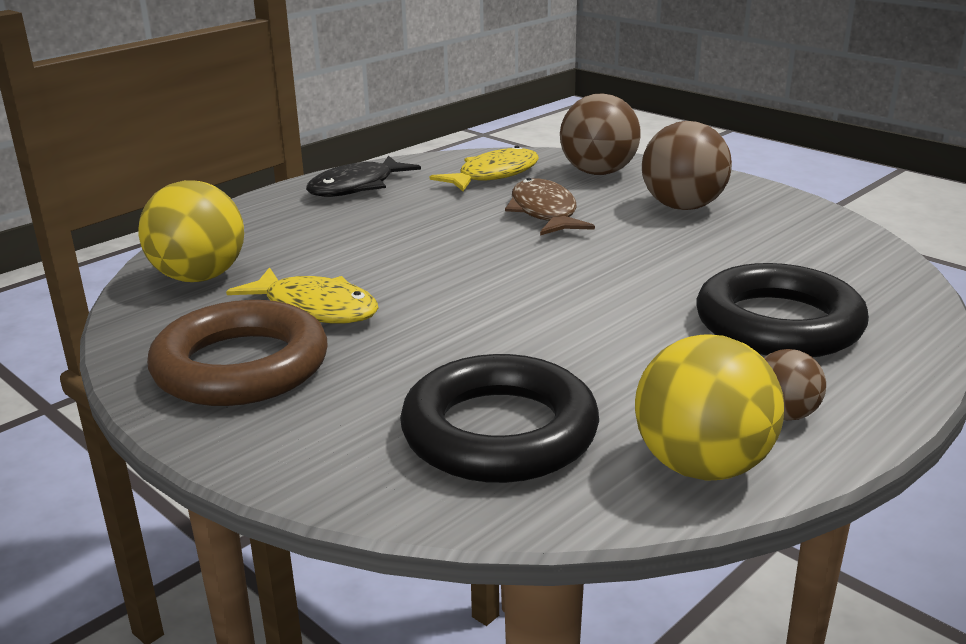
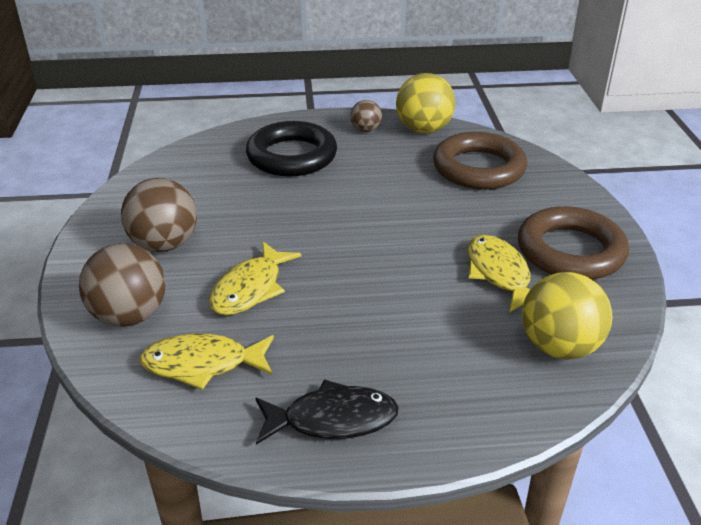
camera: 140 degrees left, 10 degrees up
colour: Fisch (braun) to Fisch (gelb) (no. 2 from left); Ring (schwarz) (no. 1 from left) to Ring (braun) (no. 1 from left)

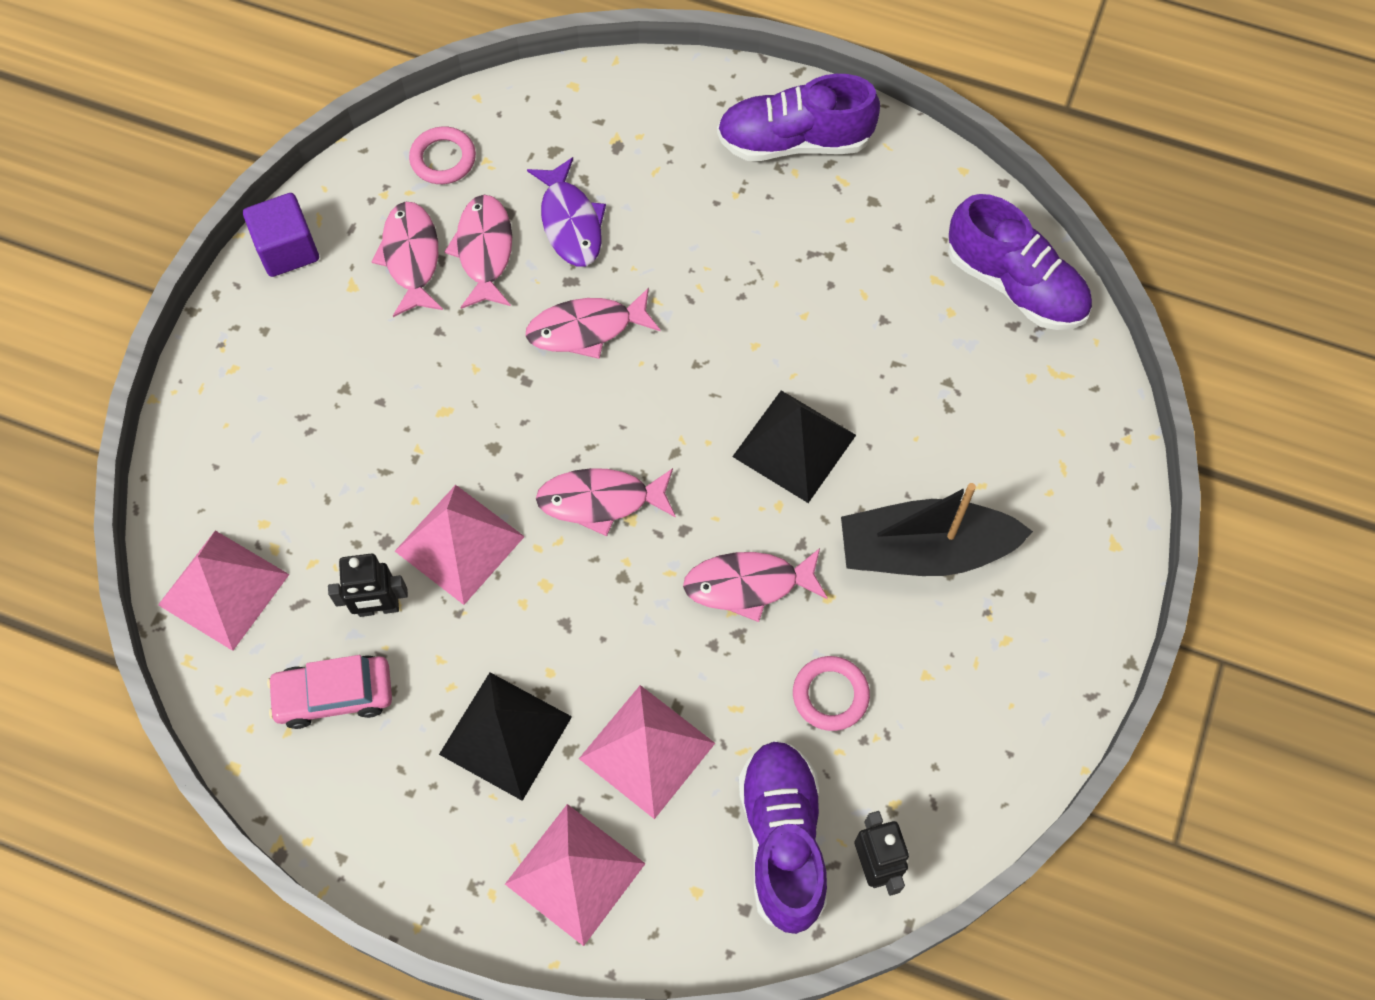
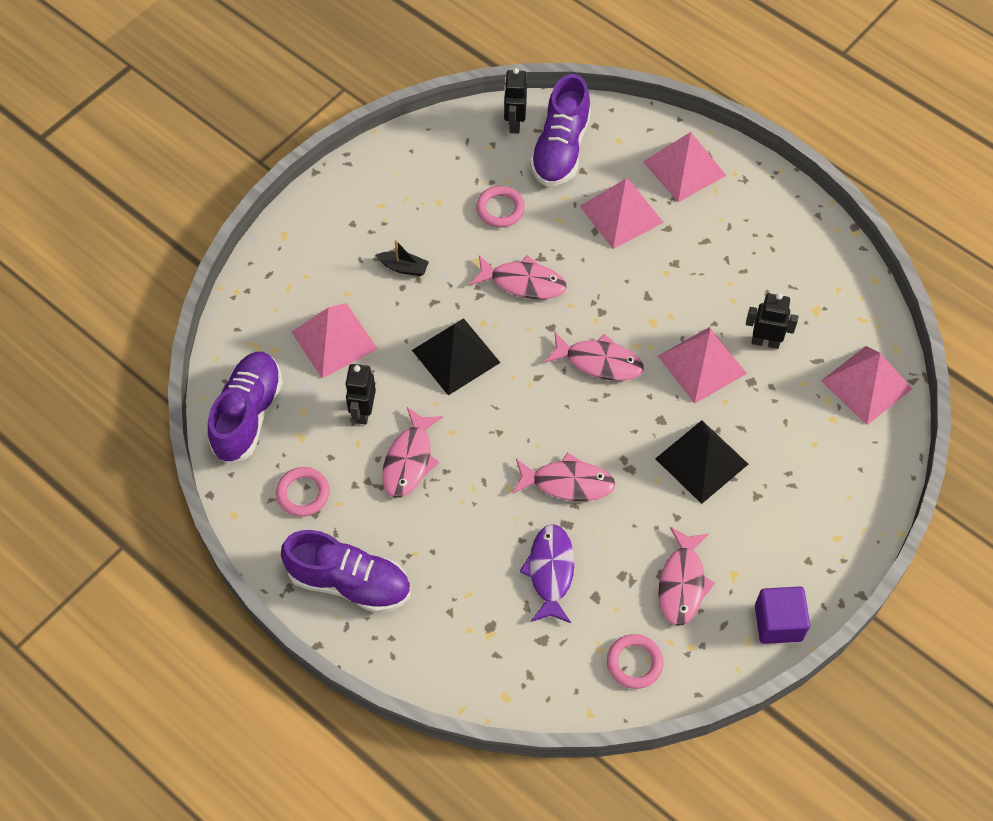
camera: 160 degrees left, 5 degrees down
missing: Auto (rosa)
appeared: Ring (rosa) (no. 1 from left); Pyramide (rosa) (no. 1 from left); Roboter (schwarz) (no. 1 from left)
relocated: Fisch (rosa) (no. 2 from left in the first image) to Fisch (rosa) (no. 1 from left); Pyramide (schwarz) (no. 1 from left in the first image) to Pyramide (schwarz) (no. 2 from left)
spun: Schuh (lila) (no. 3 from left in the first image) 45 degrees clockwise
size: Boot (schwarz) x0.43

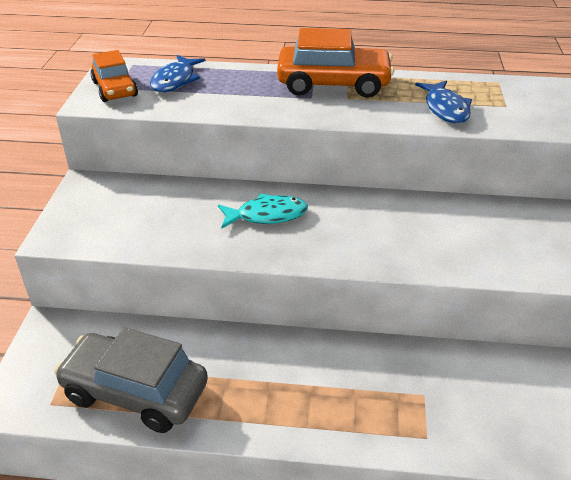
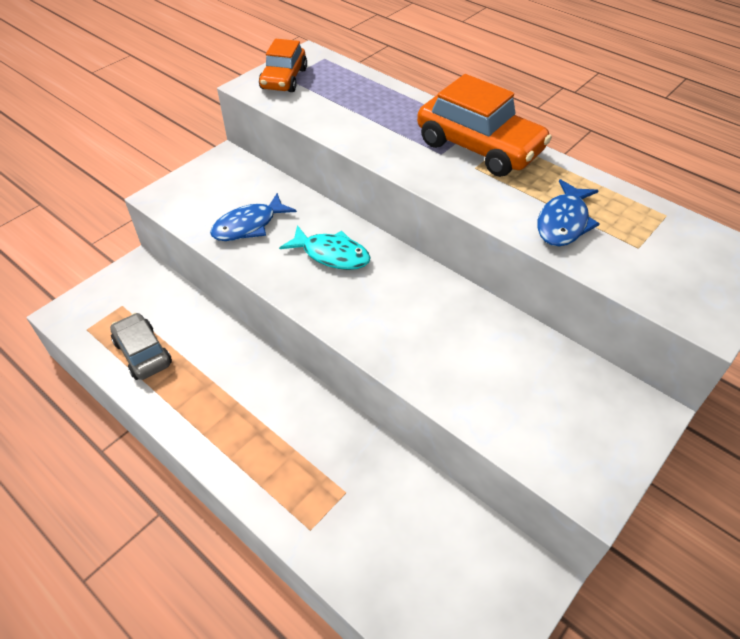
camera: 35 degrees right, 10 degrees up
relocated: Fisch (blau) (no. 1 from left)
size: Auto (grau) x0.61

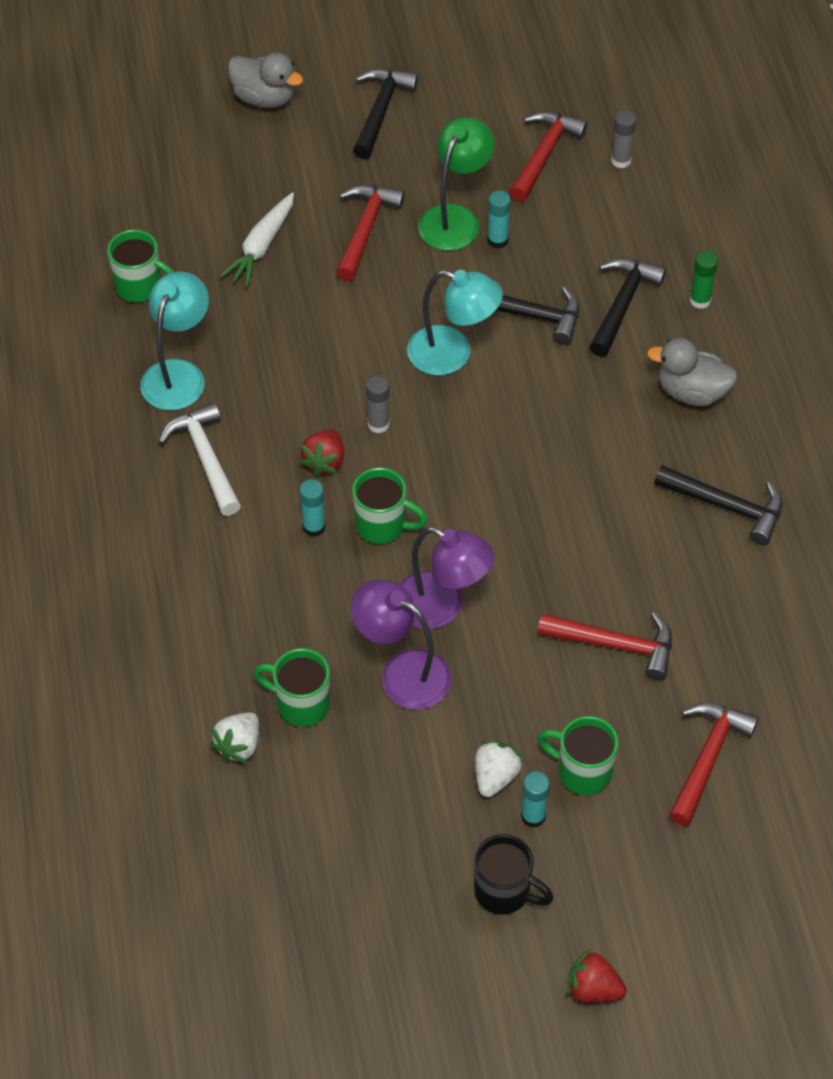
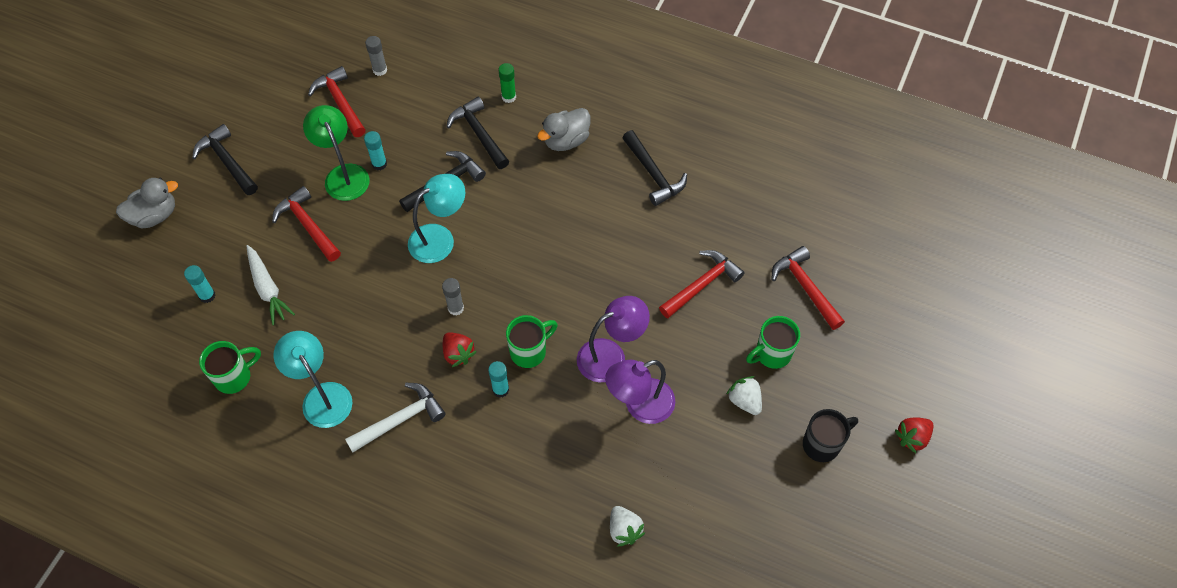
camera: 55 degrees left, 5 degrees up
missing: Tasse (grün) (no. 2 from left)
relocated: Klebestift (türkis) (no. 3 from left in the first image) to Klebestift (türkis) (no. 1 from left)
spun: Hammer (weiß) 135 degrees clockwise; Hammer (schwarz) (no. 4 from left) 90 degrees clockwise

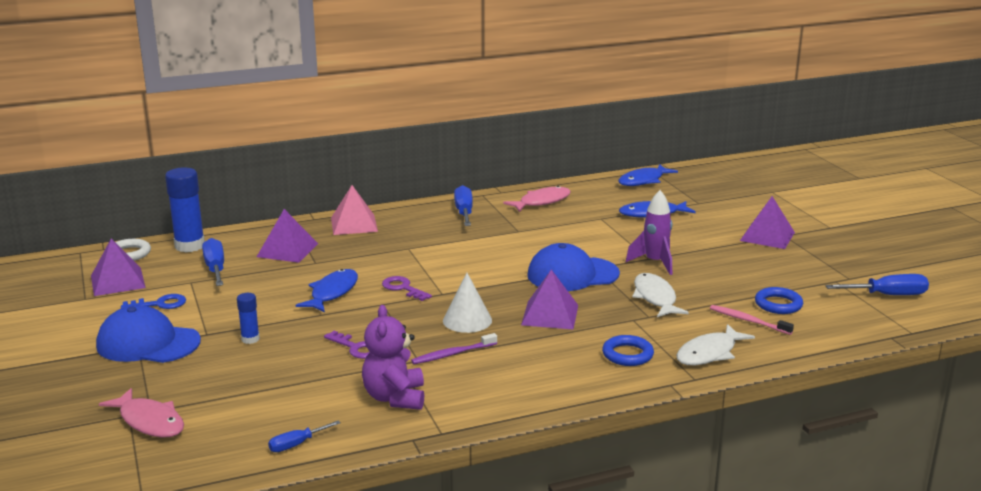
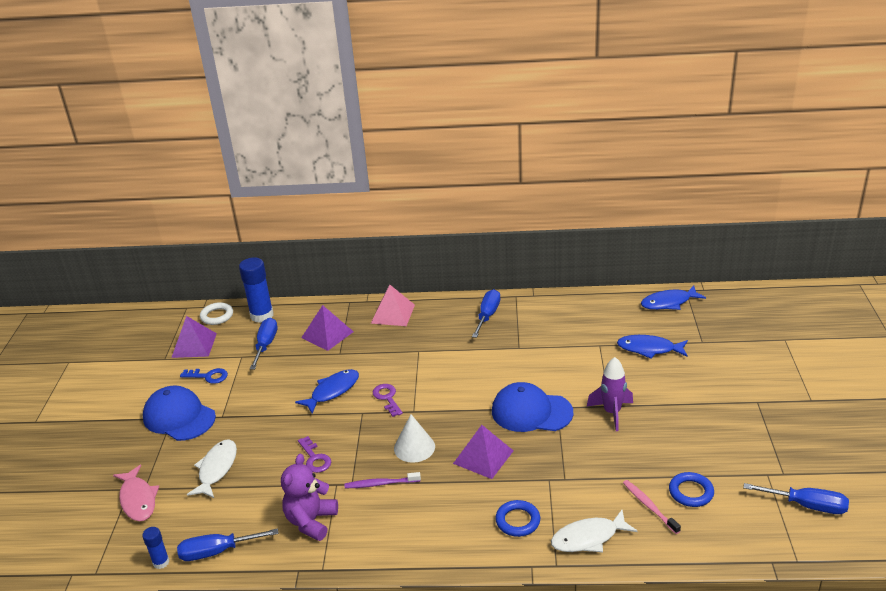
camera: 25 degrees right, 10 degrees up
missing: Fisch (rosa) (no. 2 from left); Pyramide (lila) (no. 4 from left)
relocated: Klebestift (blau) (no. 2 from left in the first image) to Klebestift (blau) (no. 1 from left); Fisch (weiß) (no. 1 from left)
size: Schraubenzieher (blau) (no. 2 from left in the first image) x1.67

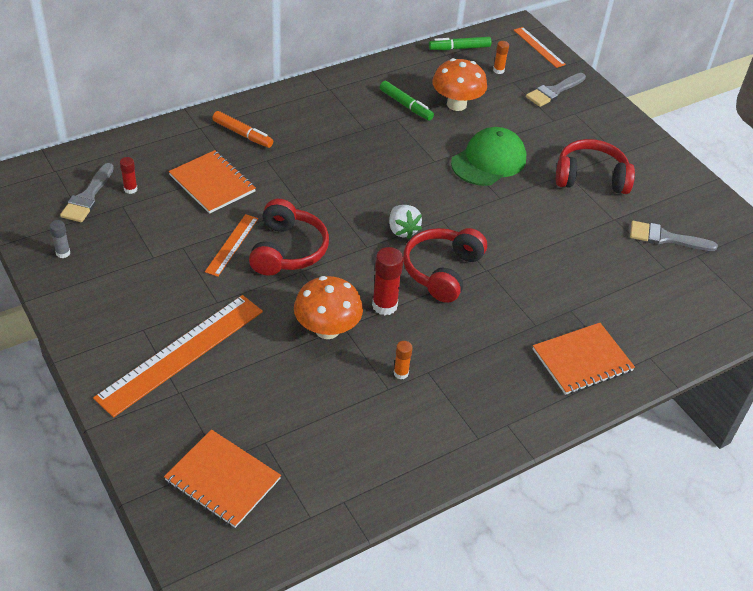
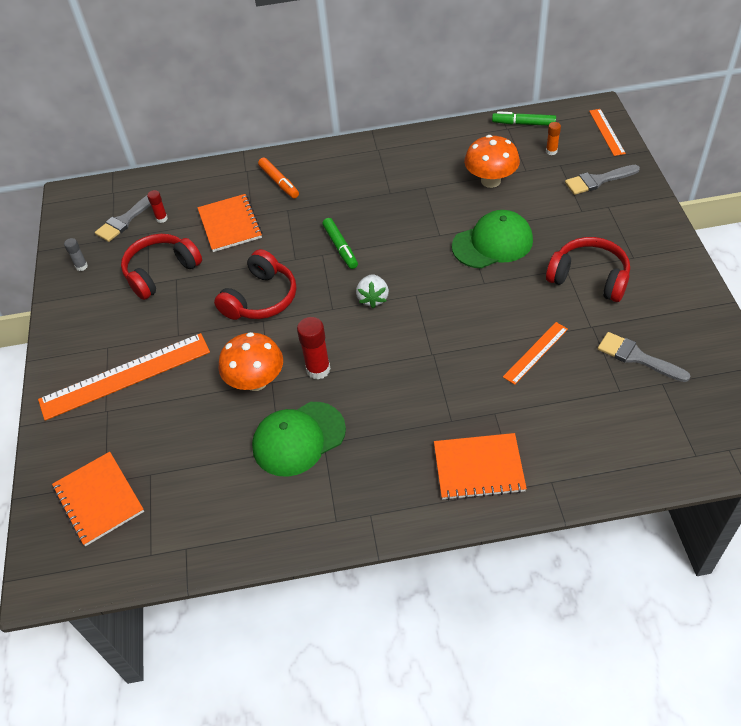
camera: 30 degrees right, 5 degrees up
relocated: Kopfhörer (rot) (no. 2 from left in the first image) to Kopfhörer (rot) (no. 1 from left); Filzstift (grün) (no. 1 from left); Lineal (orange) (no. 2 from left)
exchanged: Klebestift (orange) (no. 1 from left) to Kappe (grün) (no. 1 from left)

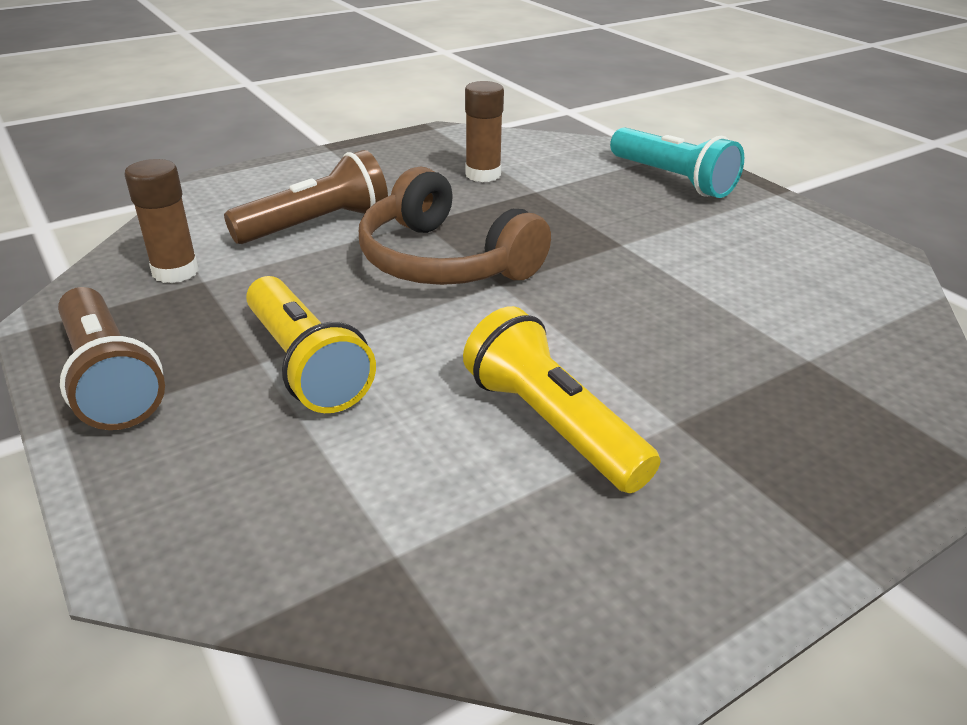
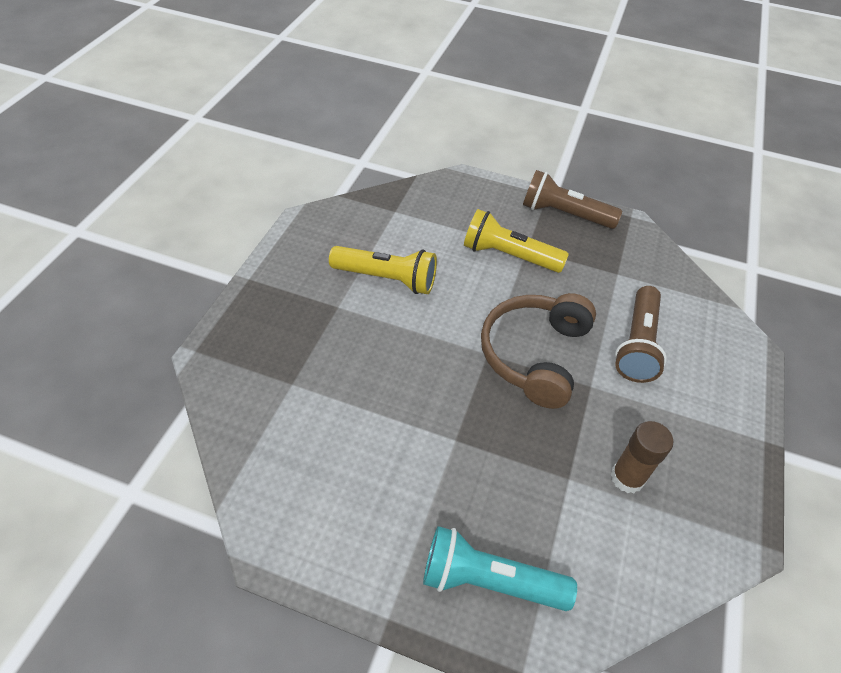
camera: 140 degrees right, 15 degrees up
missing: Klebestift (braun) (no. 1 from left)
spun: Kopfhörer (braun) 75 degrees counterclockwise

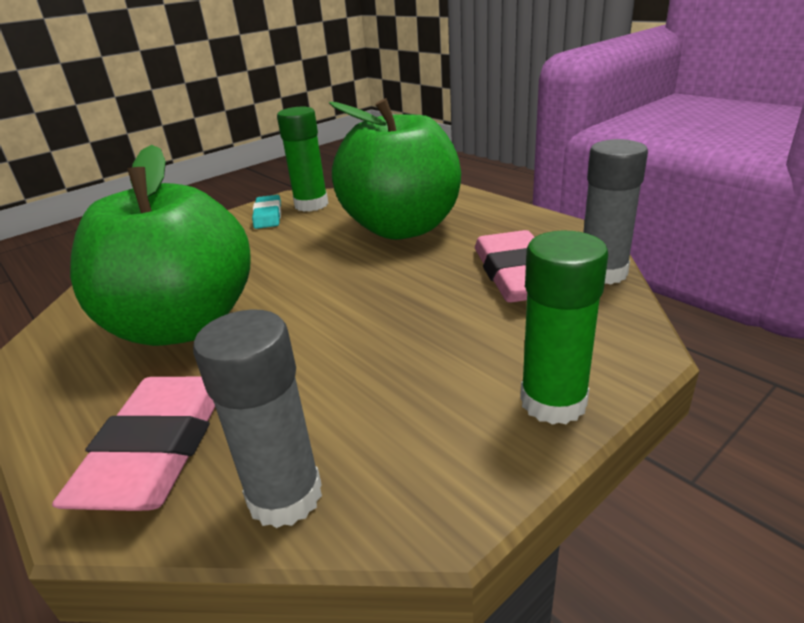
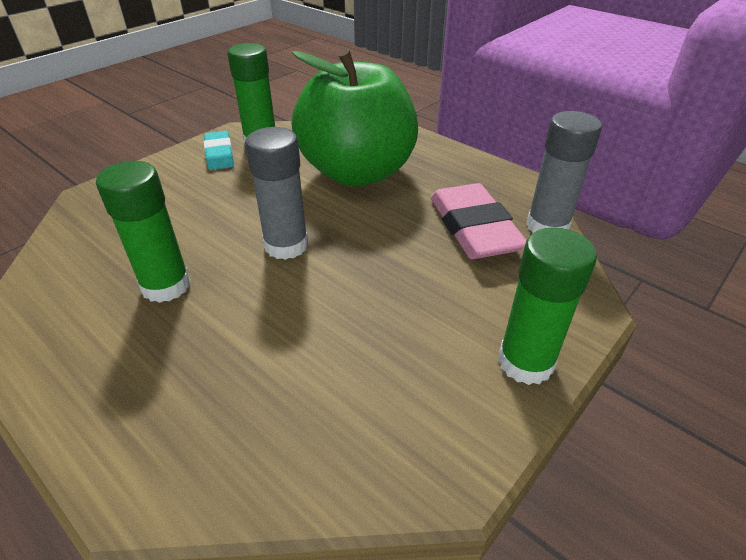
camera: 10 degrees left, 10 degrees up
missing: Radiergummi (rosa) (no. 1 from left)
relocated: Klebestift (grau) (no. 1 from left)
exchanged: Apfel (grün) (no. 1 from left) to Klebestift (grün) (no. 1 from left)

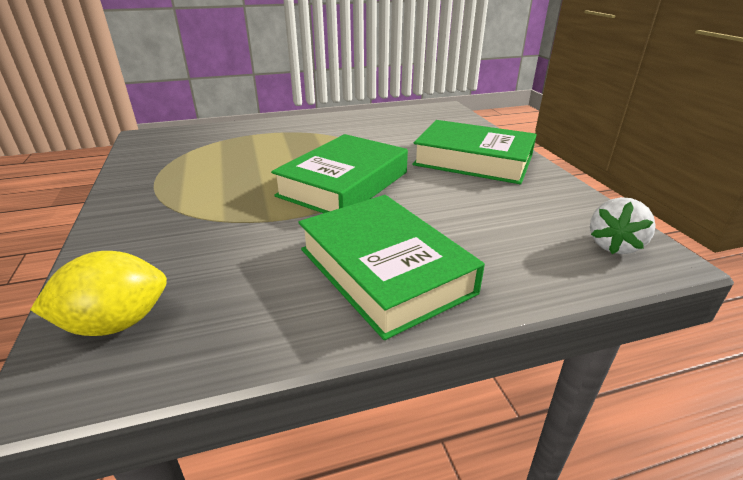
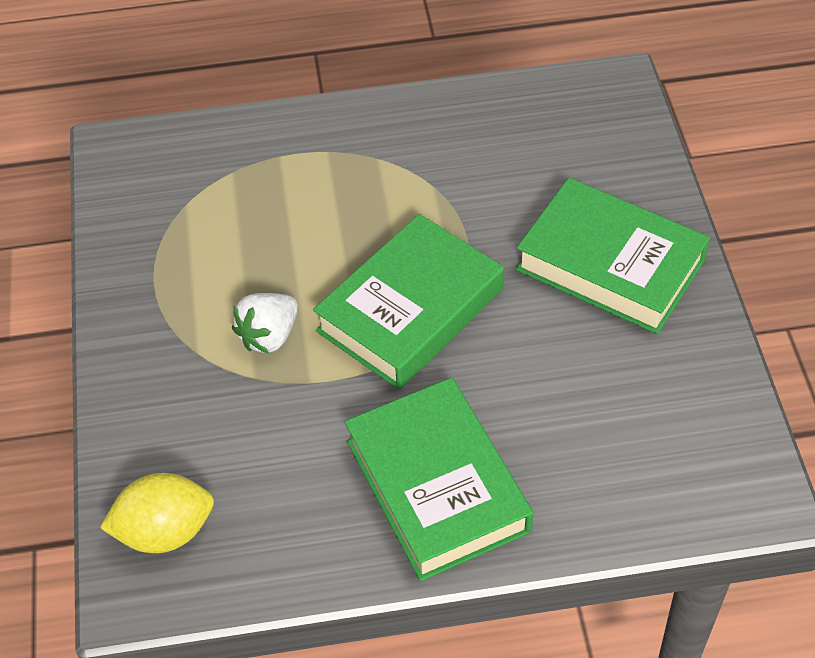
camera: 10 degrees right, 20 degrees up
relocated: Erdbeere (weiß)

